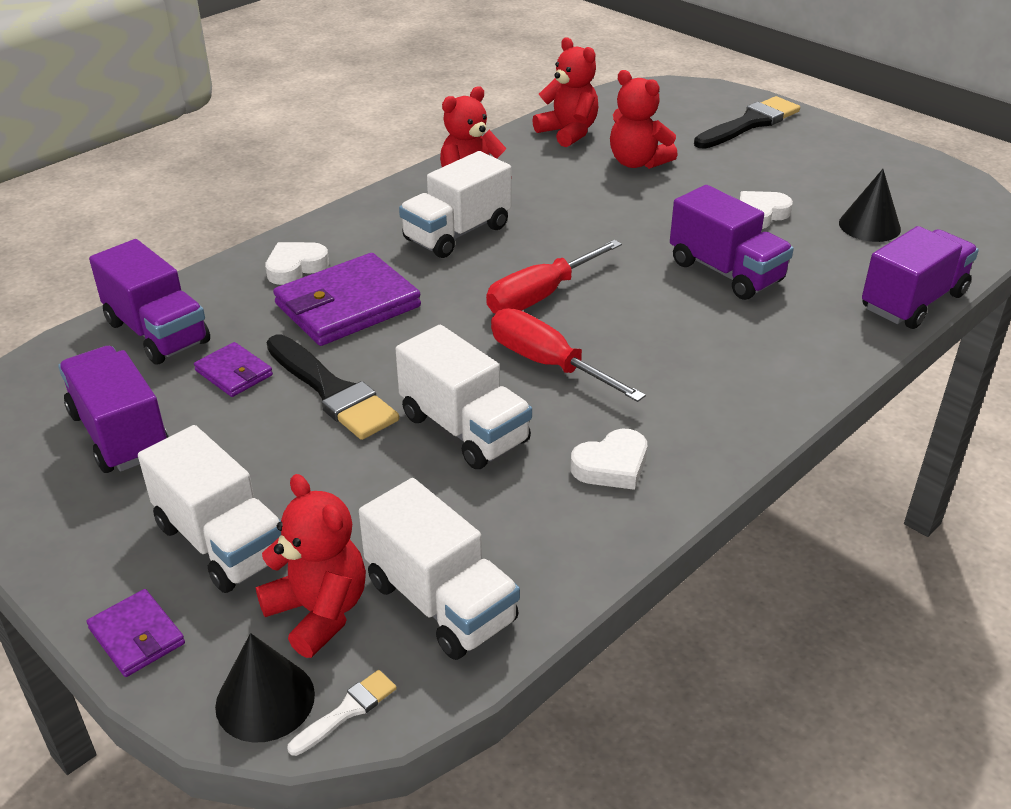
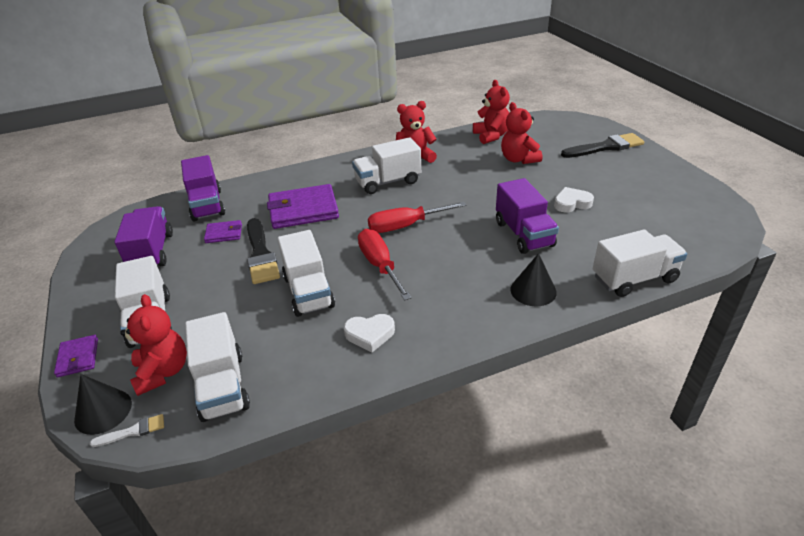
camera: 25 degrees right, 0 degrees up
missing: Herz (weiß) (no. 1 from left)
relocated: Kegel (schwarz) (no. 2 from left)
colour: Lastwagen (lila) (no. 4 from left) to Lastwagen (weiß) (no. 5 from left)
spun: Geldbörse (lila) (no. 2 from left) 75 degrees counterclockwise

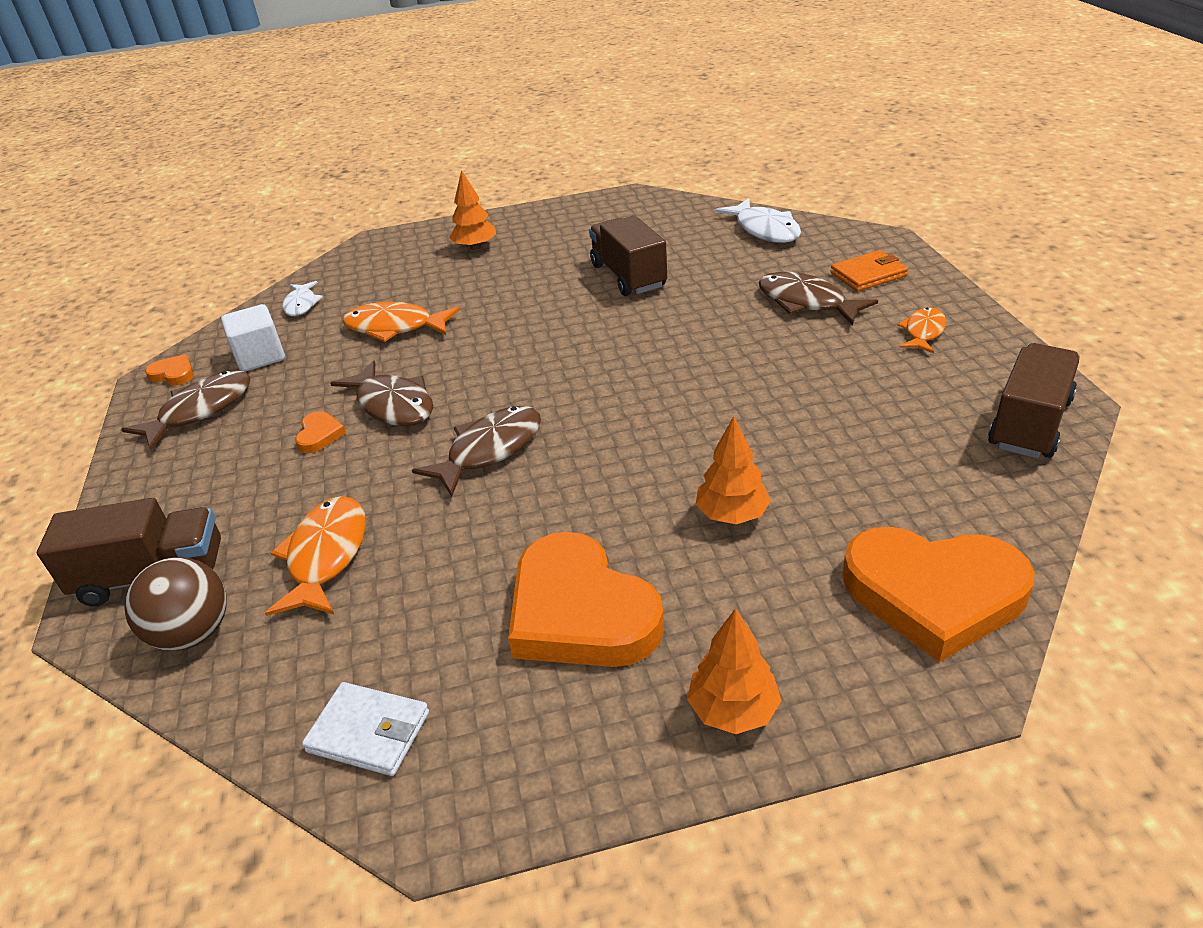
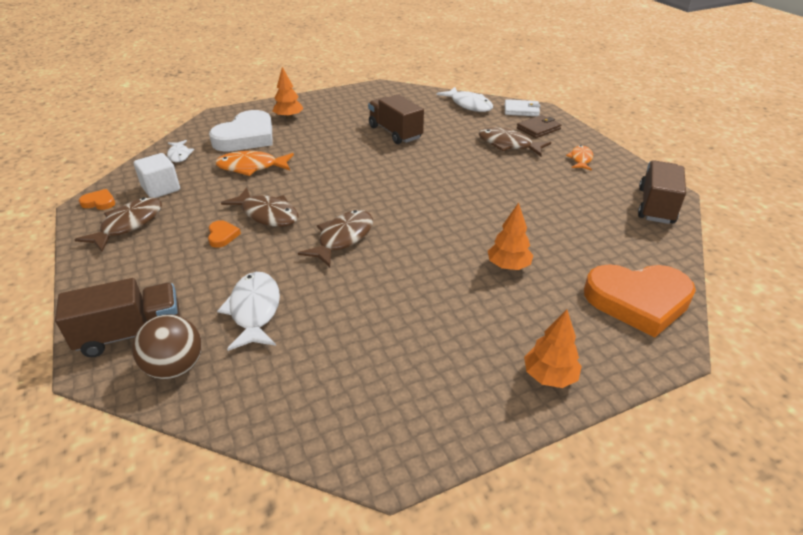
camera: 15 degrees left, 0 degrees up
missing: Herz (orange) (no. 3 from left)
appeared: Herz (weiß)
relocated: Geldbörse (weiß)
colour: Fisch (orange) (no. 1 from left) to Fisch (weiß) (no. 2 from left); Geldbörse (orange) to Geldbörse (braun)

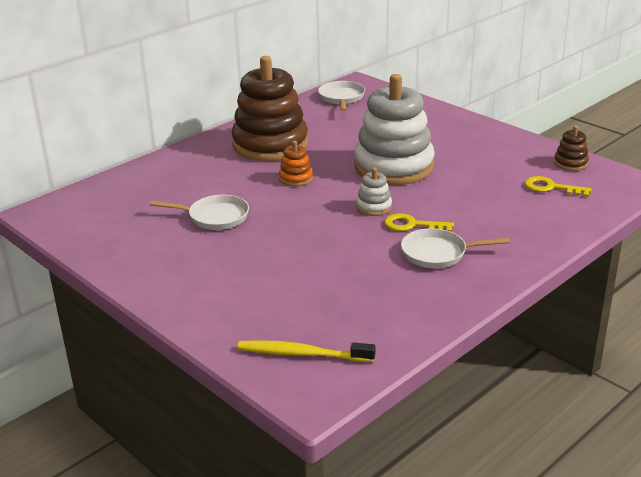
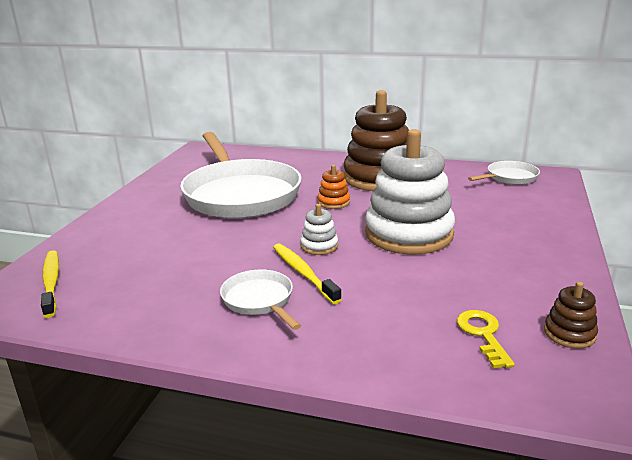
camera: 60 degrees right, 5 degrees down
exchanged: Schlüssel (gelb) (no. 1 from left) to Zahnbürste (gelb) (no. 2 from left)
size: Pfanne (weiß) (no. 1 from left) x2.27

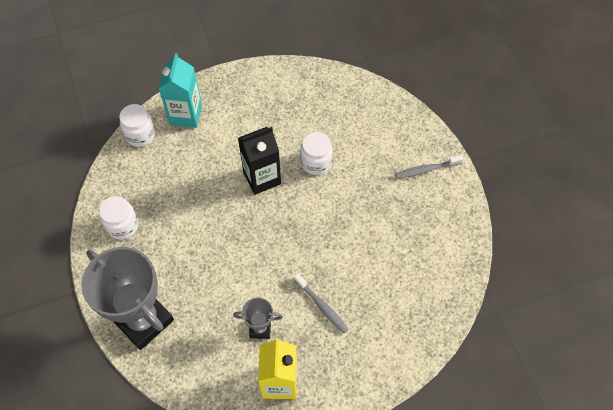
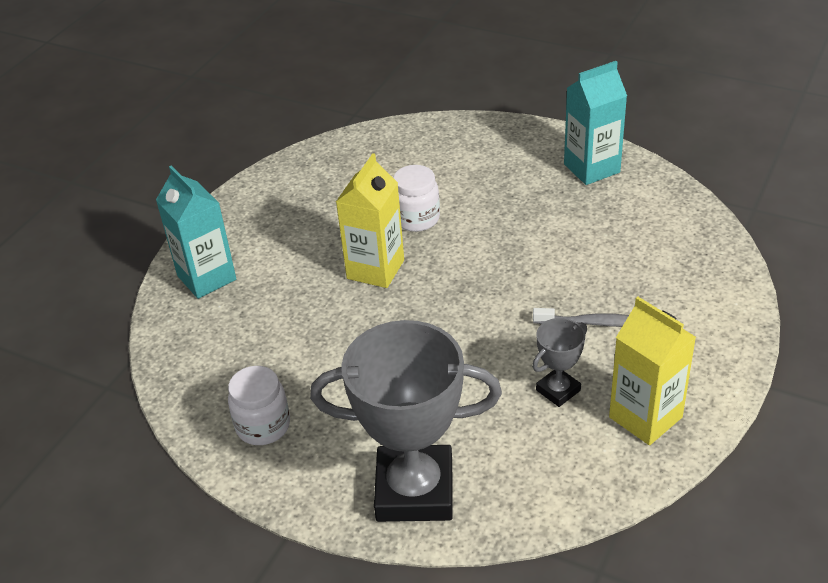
camera: 40 degrees left, 20 degrees down
missing: Einmachglas (weiß) (no. 2 from left); Zahnbürste (grau) (no. 2 from left)
appeared: Getränkekarton (türkis) (no. 2 from left)
colour: Getränkekarton (schwarz) to Getränkekarton (gelb) (no. 1 from left)

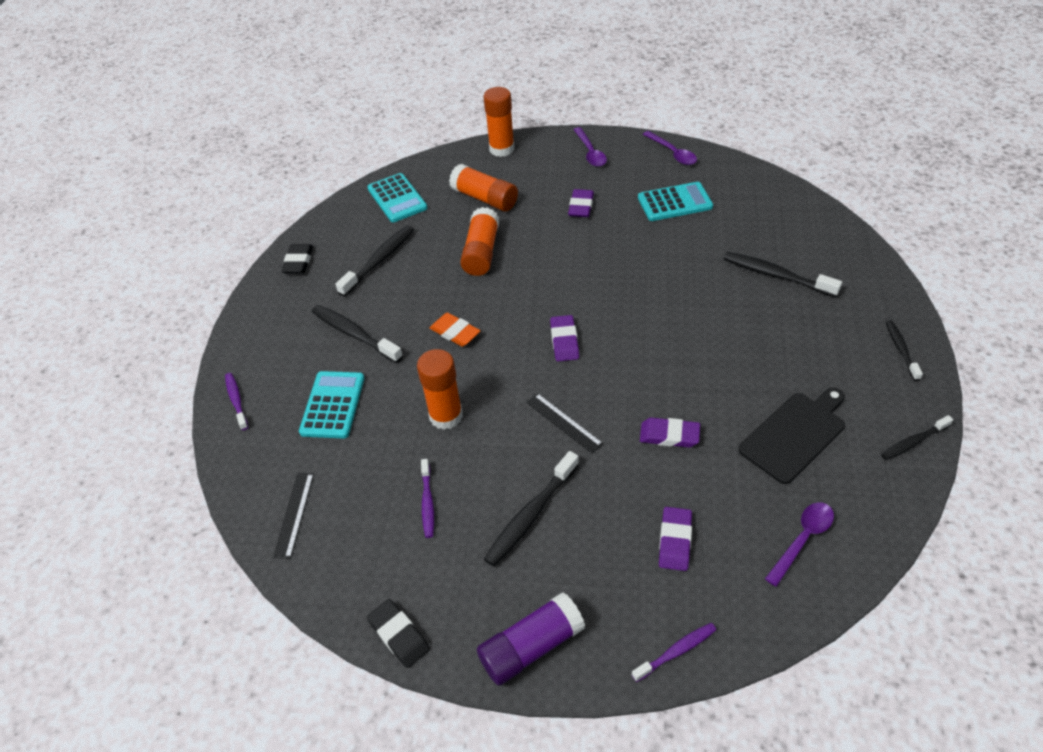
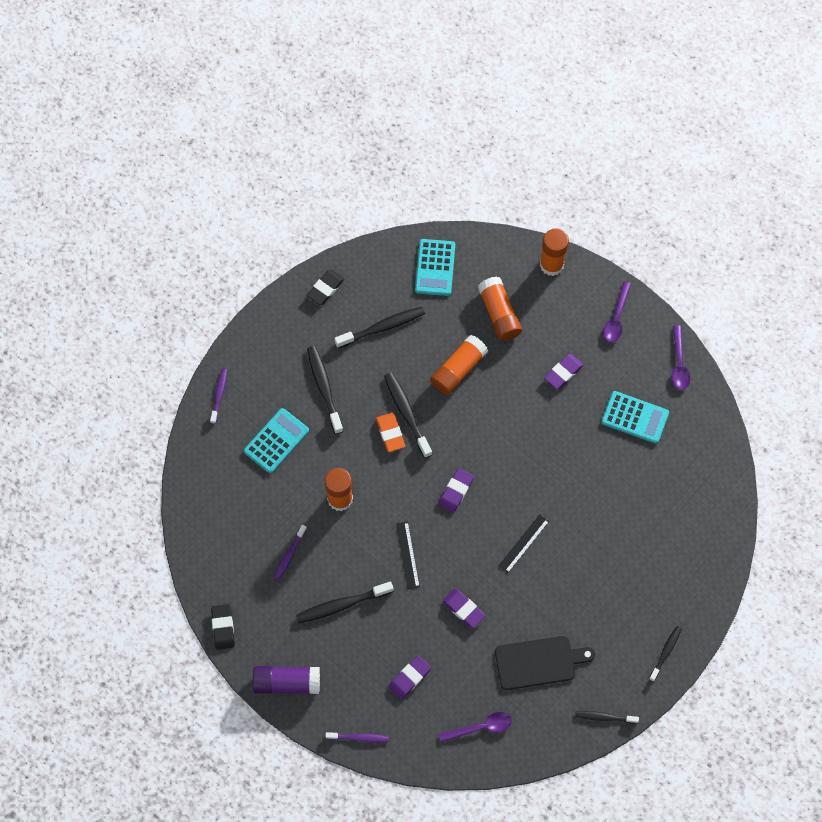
camera: 30 degrees right, 20 degrees up
relocated: Zahnbürste (schwarz) (no. 4 from left); Lineal (schwarz) (no. 1 from left in the first image) to Lineal (schwarz) (no. 2 from left)

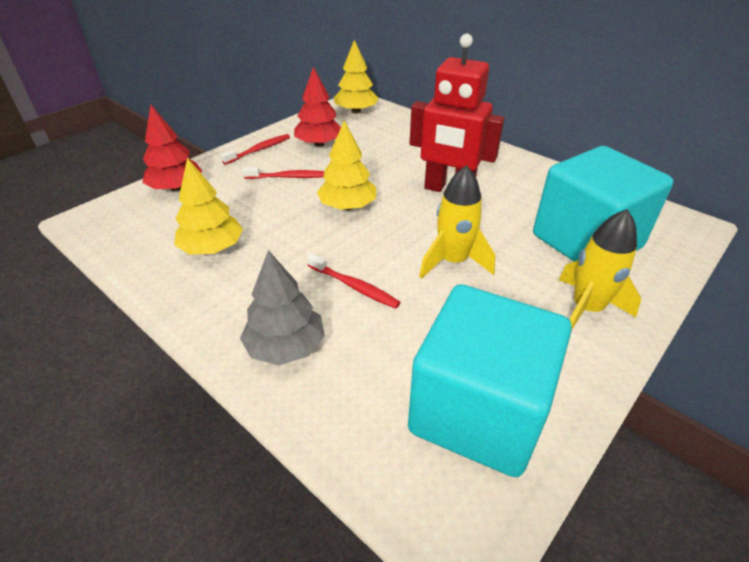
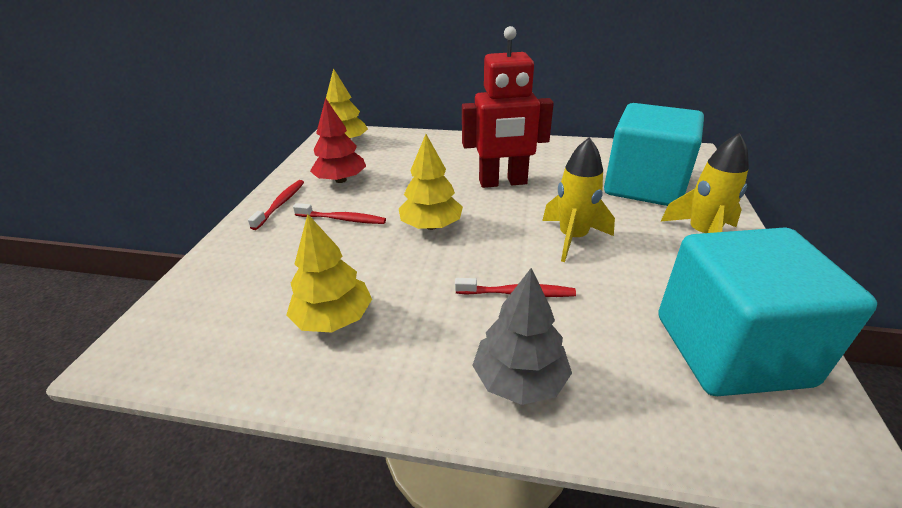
camera: 30 degrees left, 5 degrees down
missing: Baum (rot) (no. 1 from left)
spun: Zahnbürste (rot) (no. 2 from left) 45 degrees clockwise

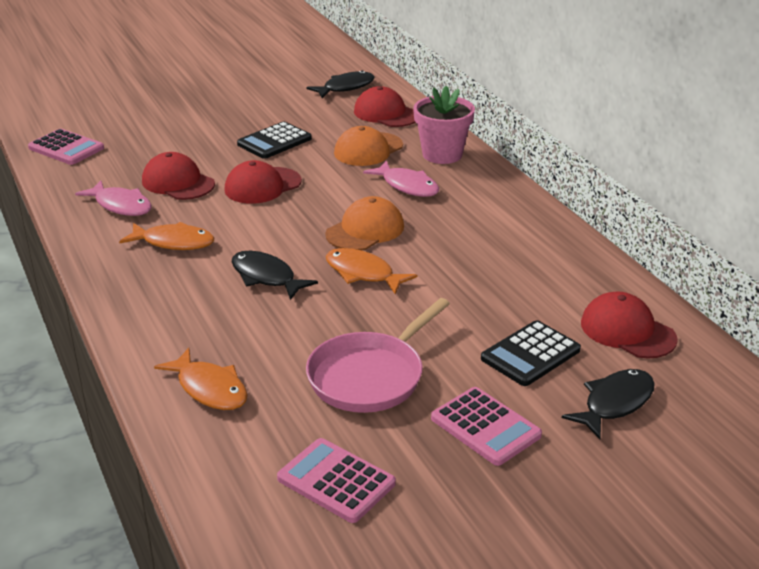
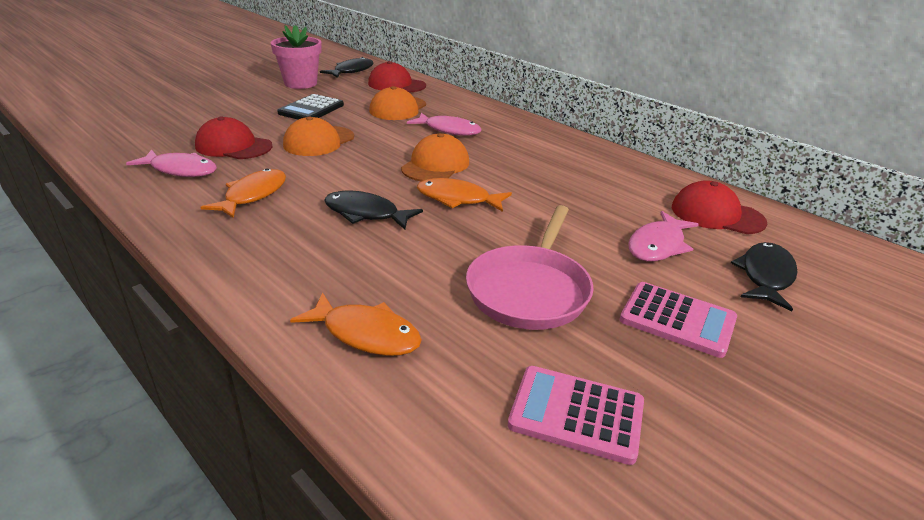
camera: 20 degrees left, 0 degrees up
missing: Taschenrechner (rosa) (no. 1 from left)
relocated: Blumentopf (rosa)
exchanged: Taschenrechner (schwarz) (no. 2 from left) to Fisch (rosa) (no. 3 from left)
colour: Kappe (rot) (no. 2 from left) to Kappe (orange) (no. 1 from left)
spun: Fisch (orange) (no. 1 from left) 60 degrees counterclockwise

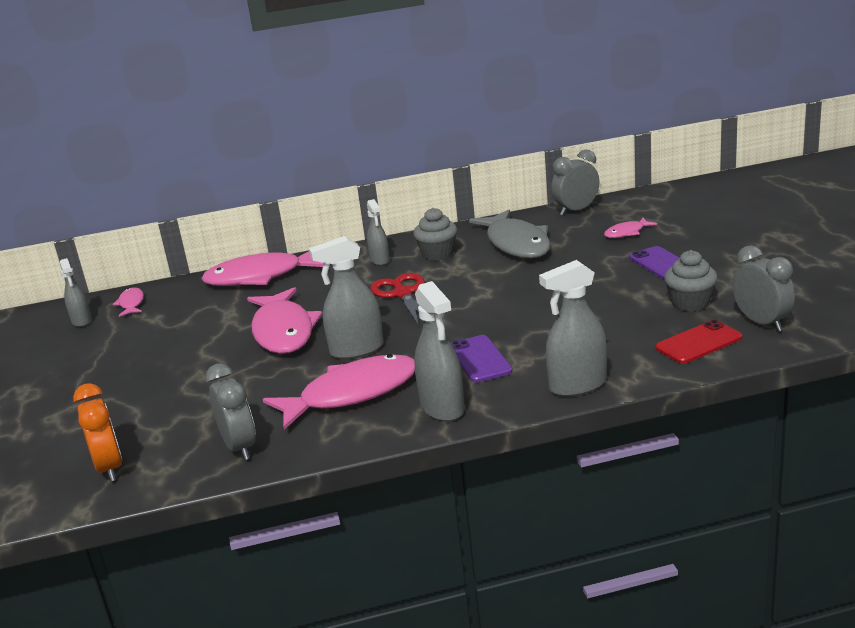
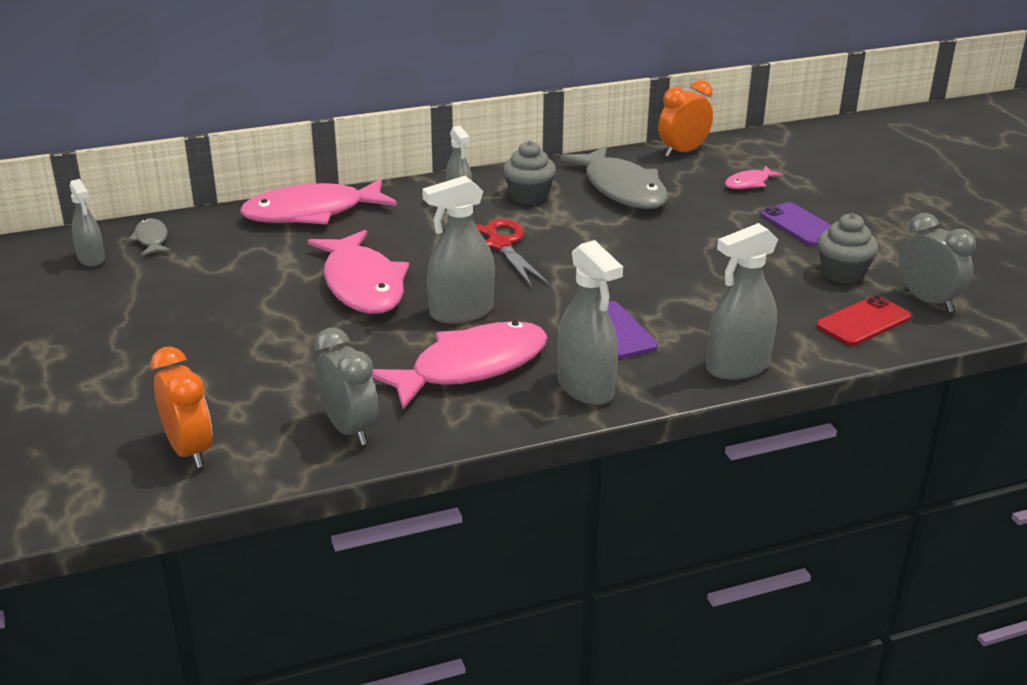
camera: 10 degrees left, 5 degrees up
colour: Fisch (rosa) (no. 1 from left) to Fisch (grau) (no. 1 from left); Wecker (grau) (no. 2 from left) to Wecker (orange) (no. 2 from left)

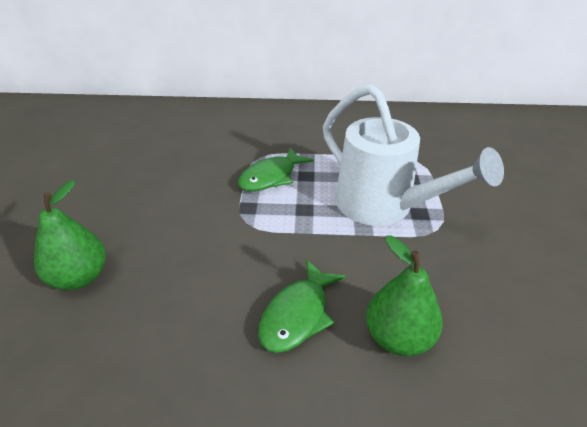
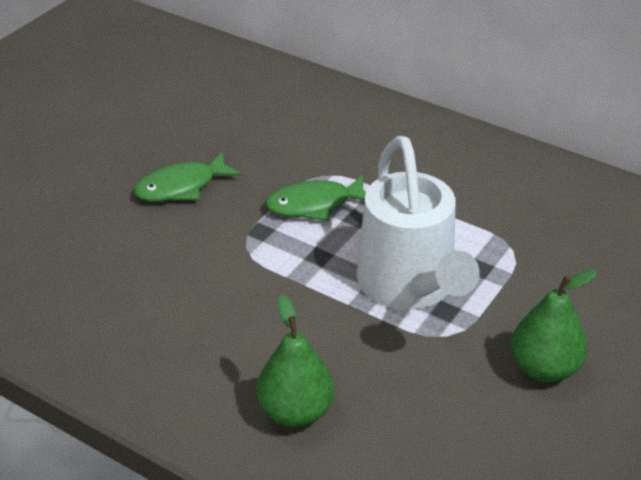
camera: 30 degrees right, 0 degrees up
relocated: Fisch (grün) (no. 2 from left in the first image) to Fisch (grün) (no. 1 from left); Birne (grün) (no. 1 from left in the first image) to Birne (grün) (no. 2 from left)

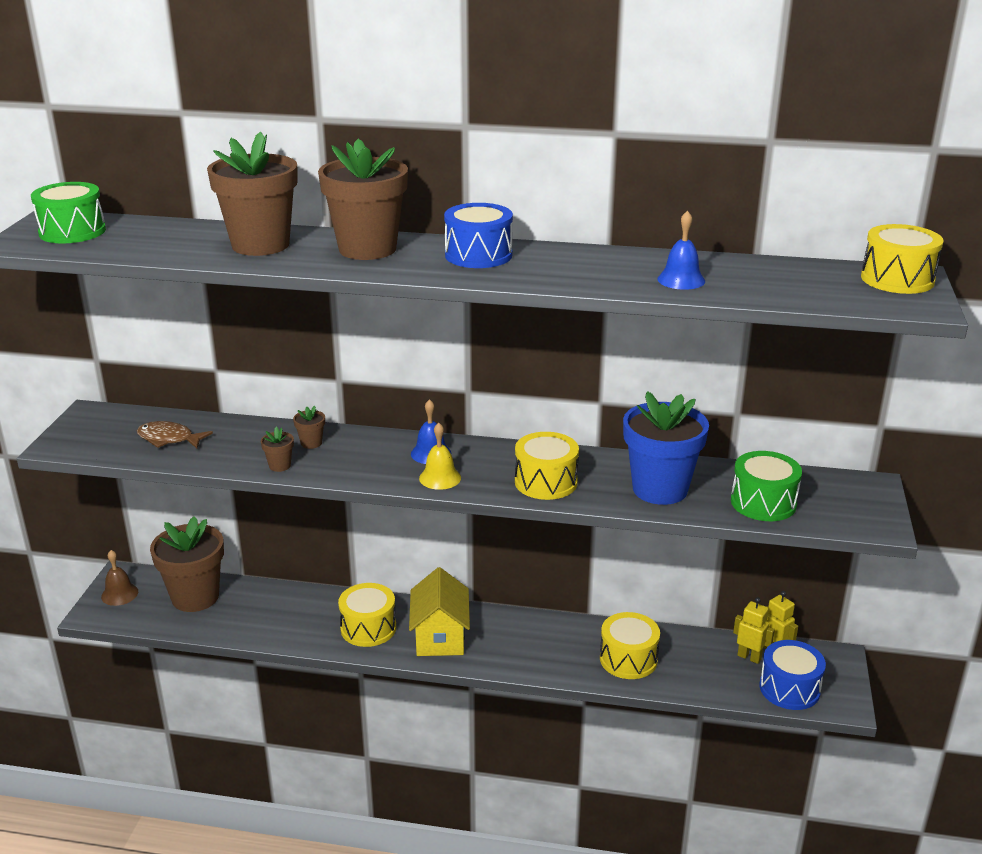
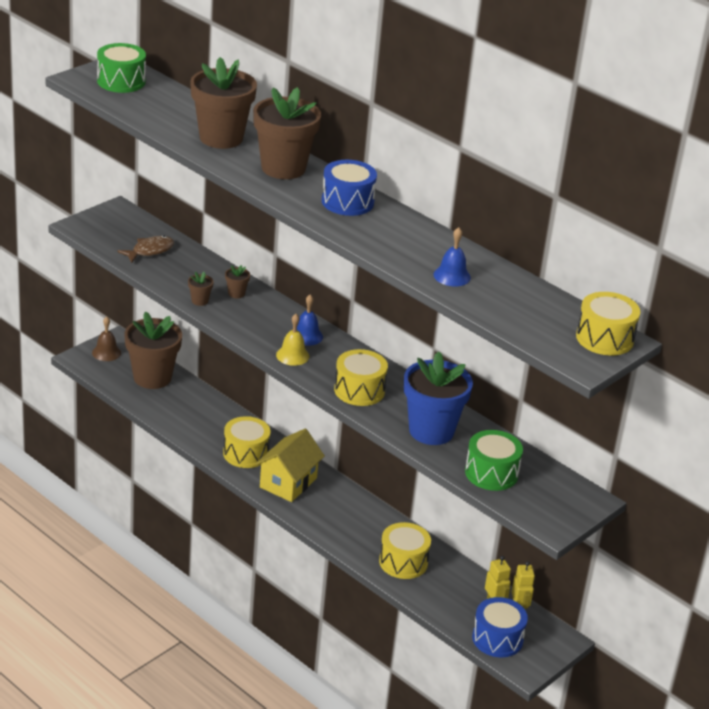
camera: 30 degrees right, 5 degrees up
spun: Fisch (braun) 90 degrees clockwise

